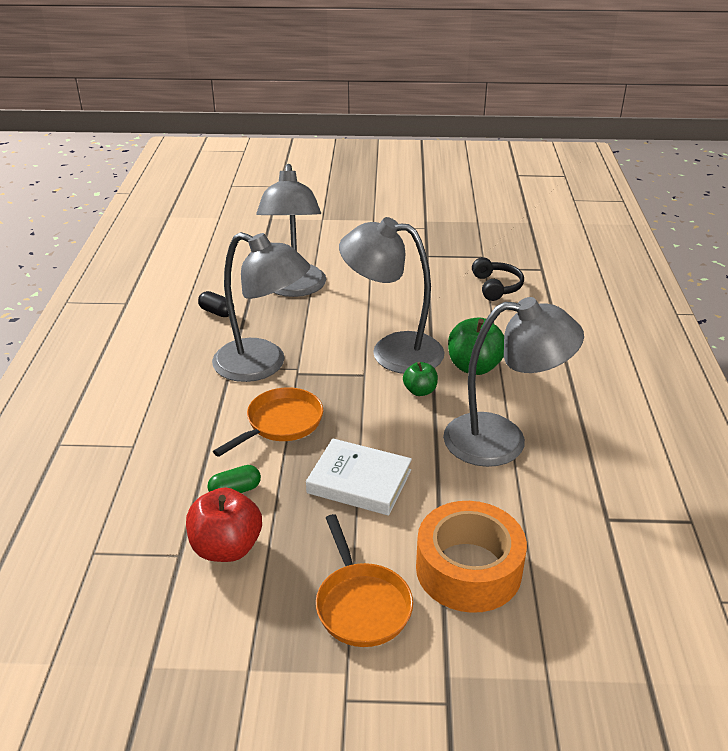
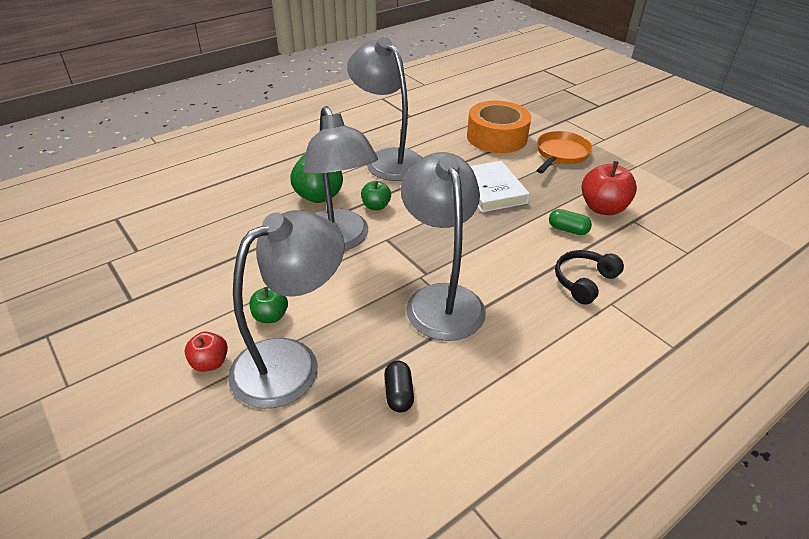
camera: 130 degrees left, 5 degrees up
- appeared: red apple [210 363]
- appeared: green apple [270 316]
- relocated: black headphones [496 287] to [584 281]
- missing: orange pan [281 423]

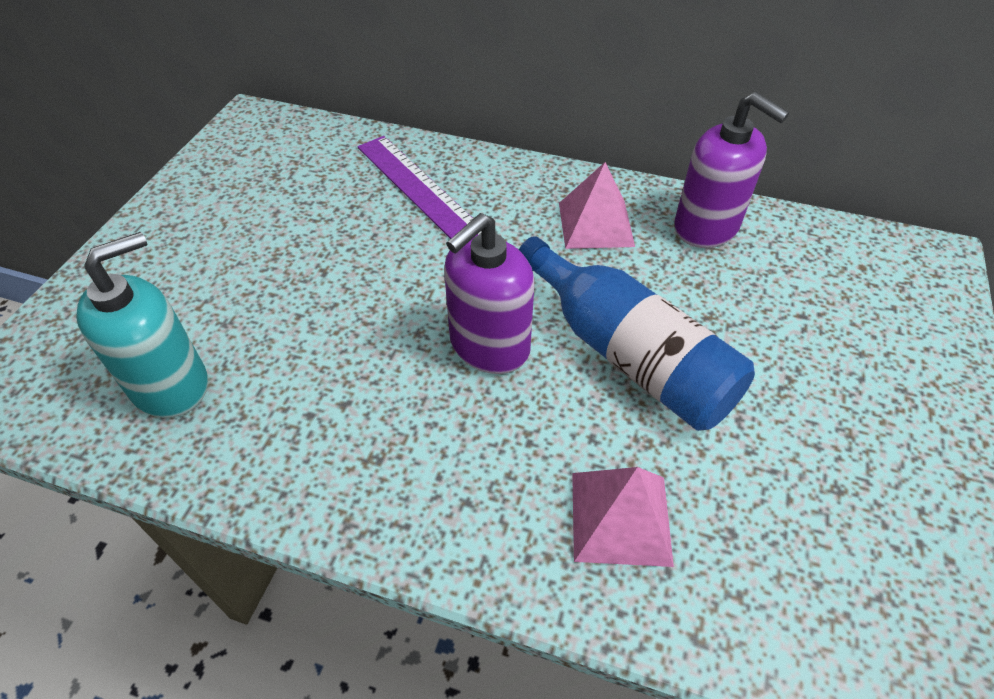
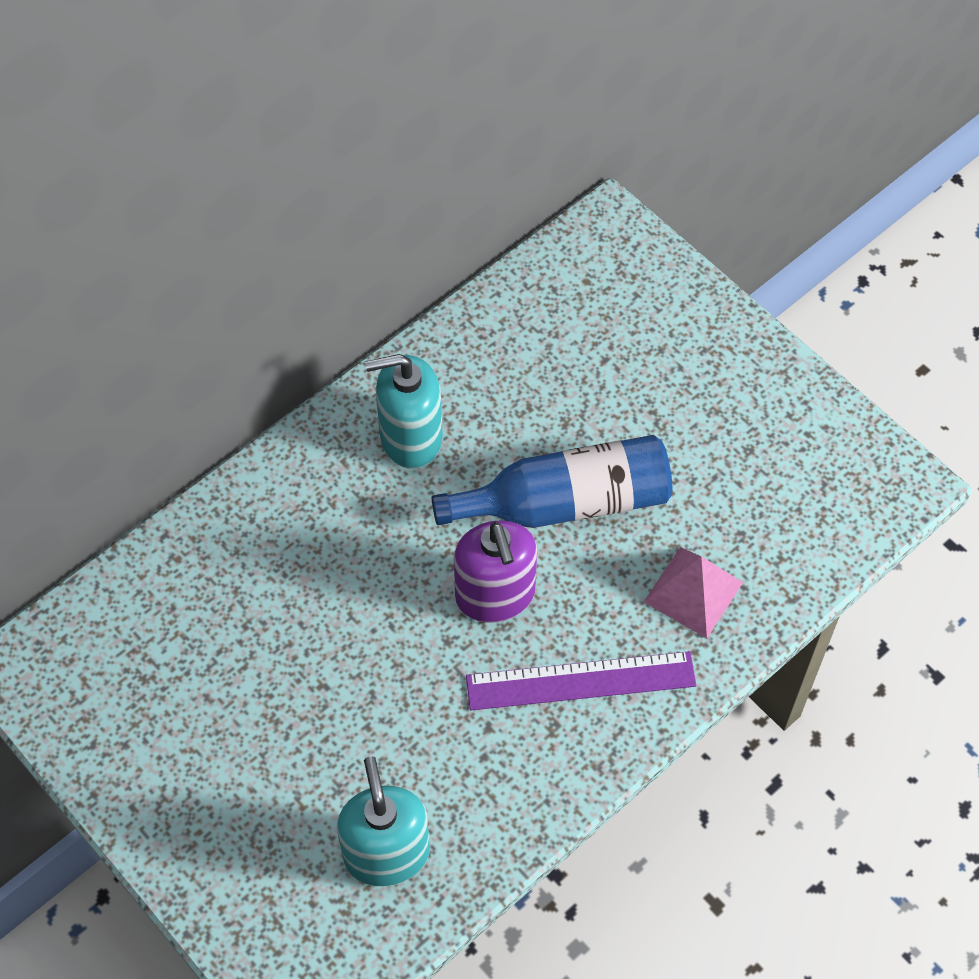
camera: 60 degrees left, 10 degrees up
- exchanged: pink pyramid [595 224] to turquoise soap dispenser [410 438]
- relocated: purple ruler [420 189] to [580 681]
- missing: purple soap dispenser [706 227]

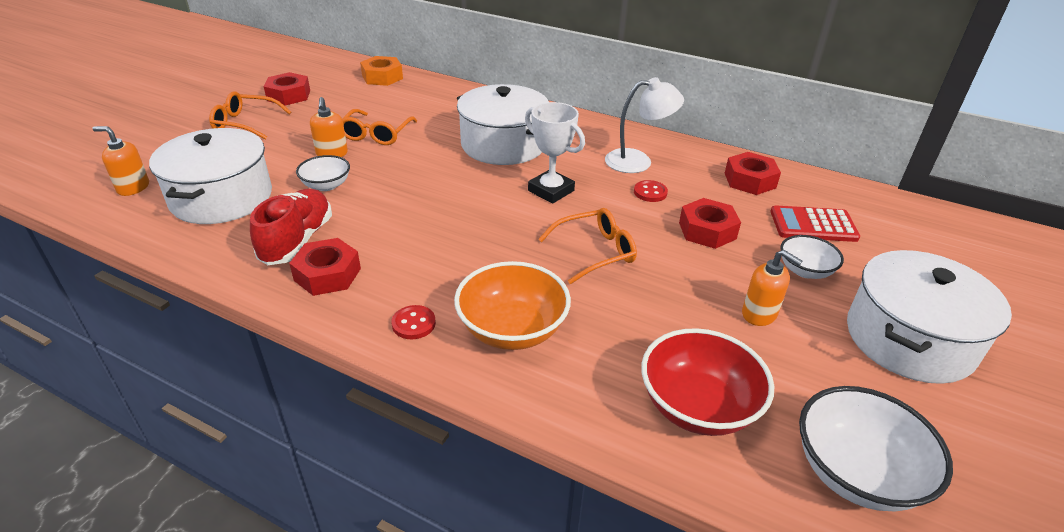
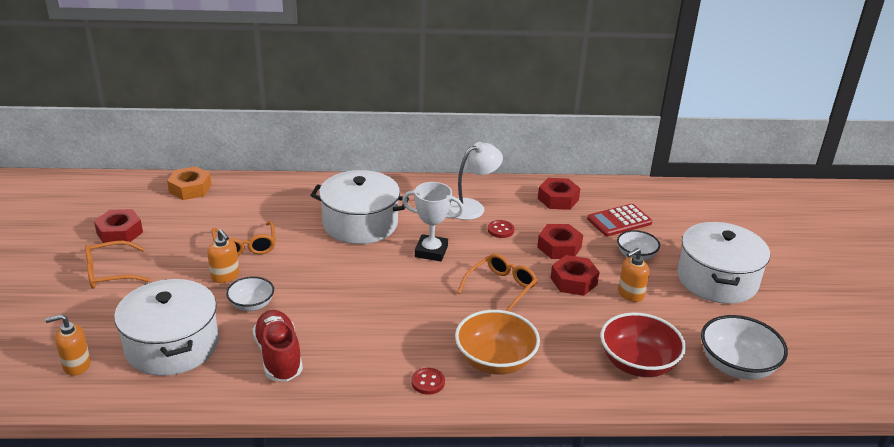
camera: 30 degrees left, 5 degrees down
- relocated: red nut [327 274] to [573 281]
- spun: orange soap dispenser [759 314] = [630 294] 135 degrees clockwise

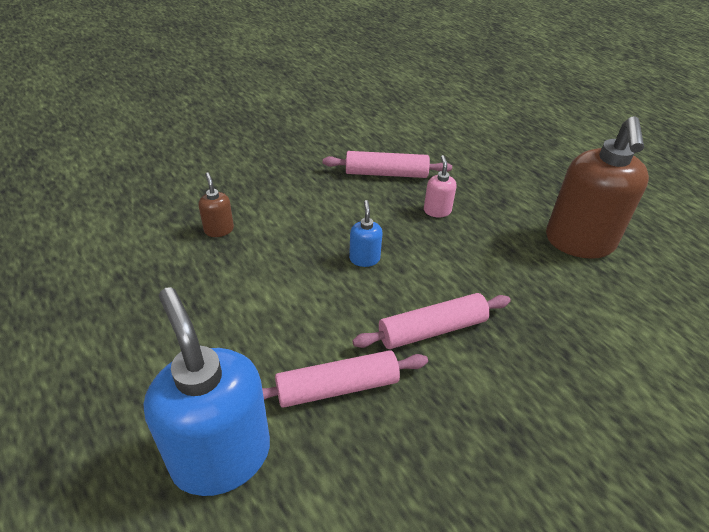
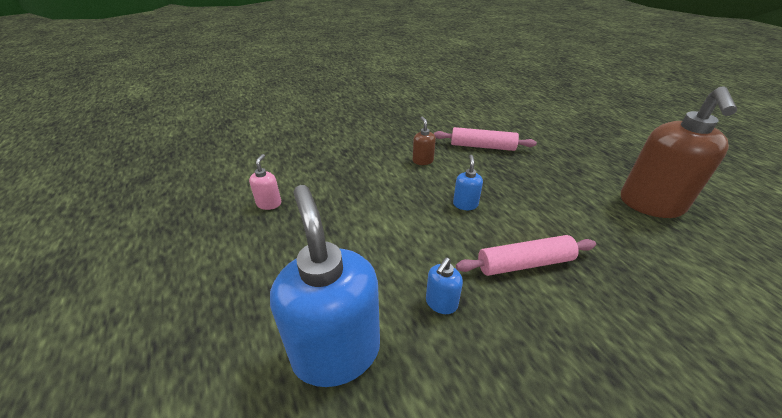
camera: 10 degrees right, 5 degrees down
- relocated: pink soap dispenser [437 211] to [269 204]
- relocated: brown soap dispenser [219 229] to [423 161]
- exchanged: pink rolling pin [337 387] to blue soap dispenser [441 303]

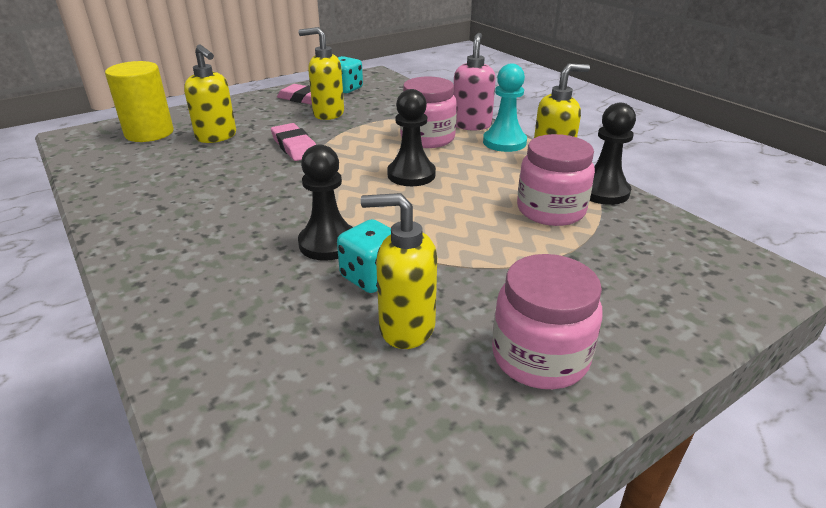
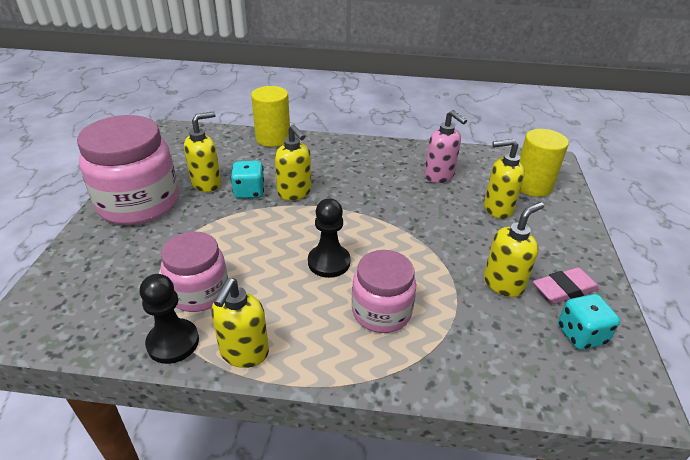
camera: 130 degrees right, 5 degrees up
- size: pink jar [540 357] = [139 203] x1.65
- appeared: yellow cylinder [273 138]
- exchanged: black pawn [328 243] to yellow soap dispenser [295 193]
- relocated: pink soap dispenser [471 125] to [439 176]
- missing: pink eraser [294 146]
- missing: turquoise pawn [504 142]

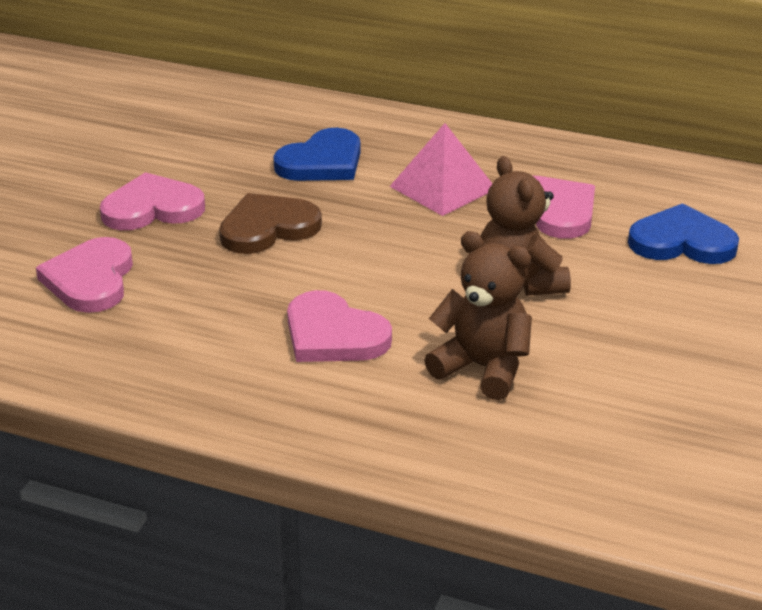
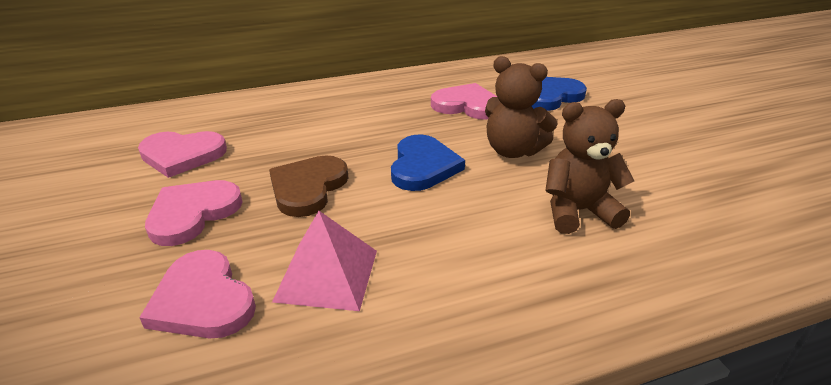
camera: 40 degrees left, 0 degrees up
- relocated: pink heart [333 335] to [182 155]
- relocated: pink pyramid [443 187] to [327 275]
- relocated: blue heart [322 162] to [423 166]

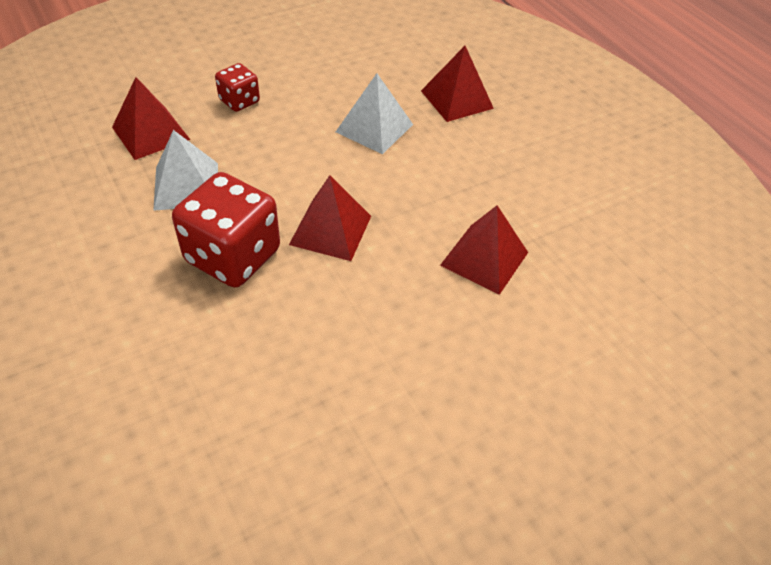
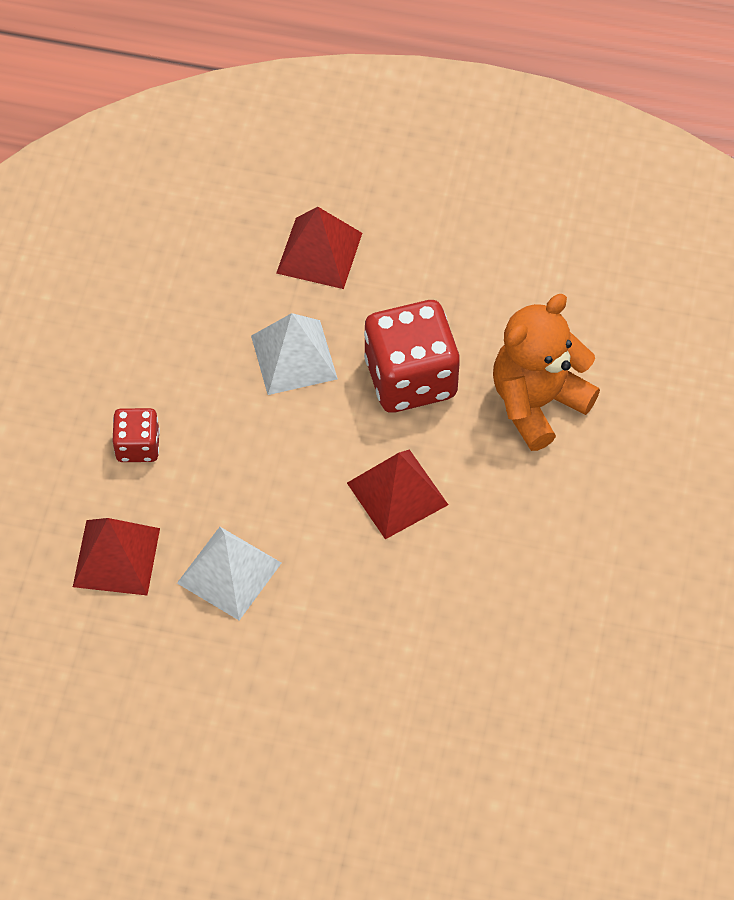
camera: 45 degrees left, 10 degrees up
- relocated: red dice [233 256] to [410 378]
- exchanged: red pyramid [484 258] to orange teddy bear [537 402]

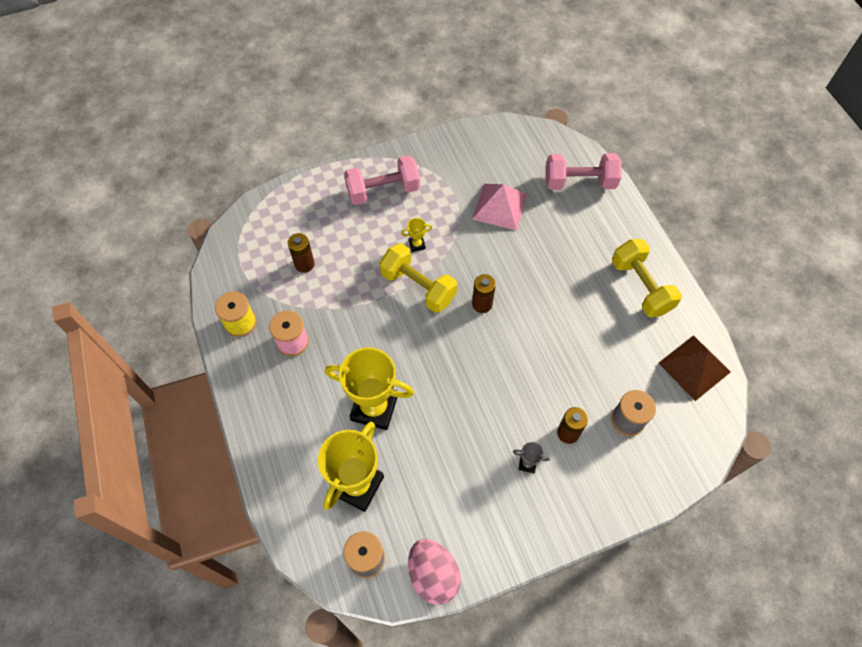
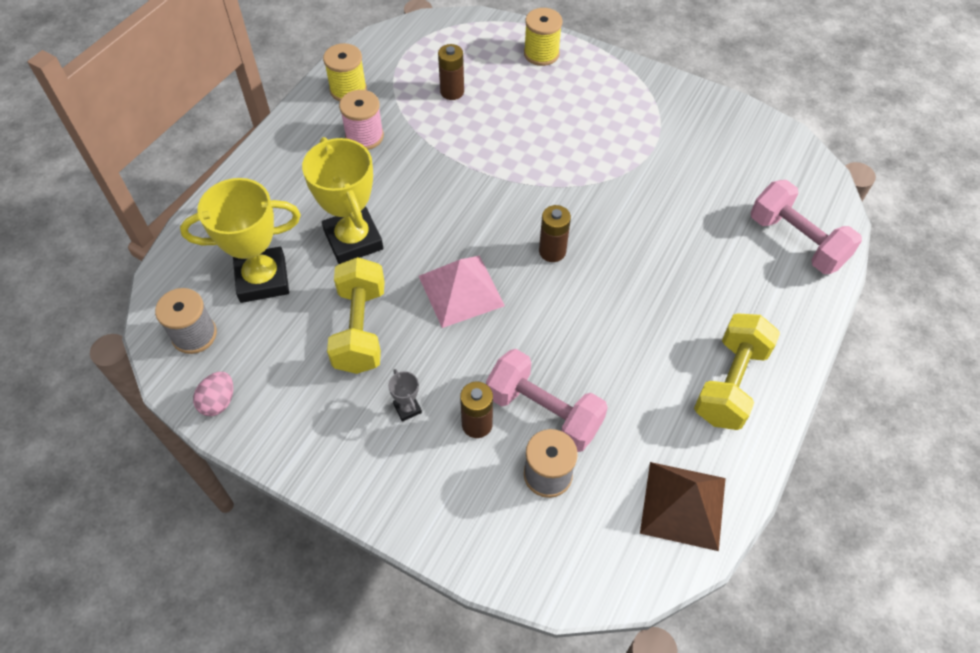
camera: 50 degrees right, 5 degrees down
- size: pink egg [433 575] = [218 402] x0.59
- relocated: yellow dumbbell [418 287] to [360 329]
- relocated: pink pyramid [500 206] to [461 291]
- relocated: pink dumbbell [383 191] to [544 412]
- appeared: yellow spool [541 54]
- missing: yellow trophy [417 244]

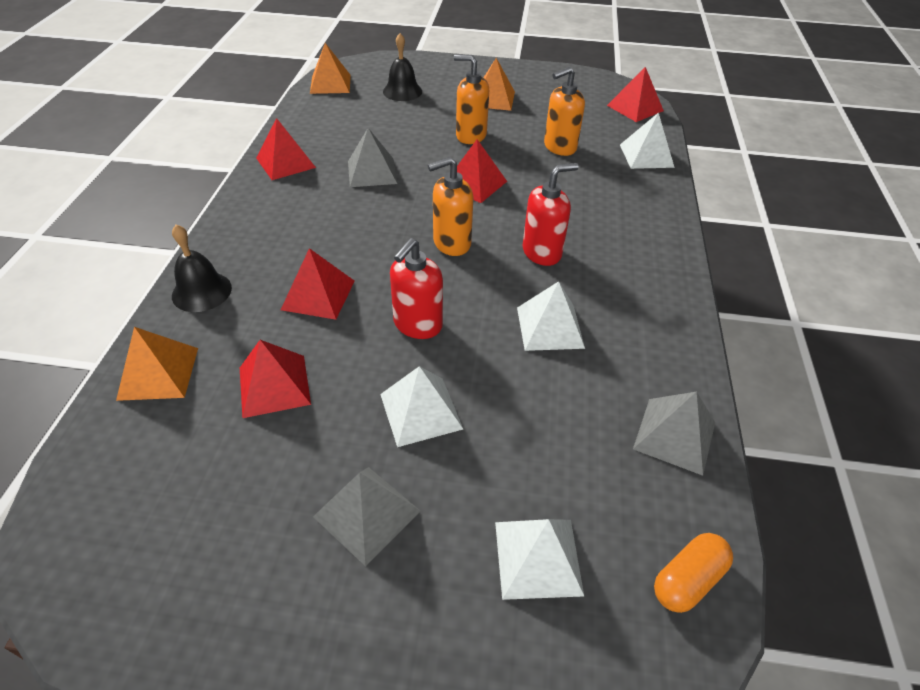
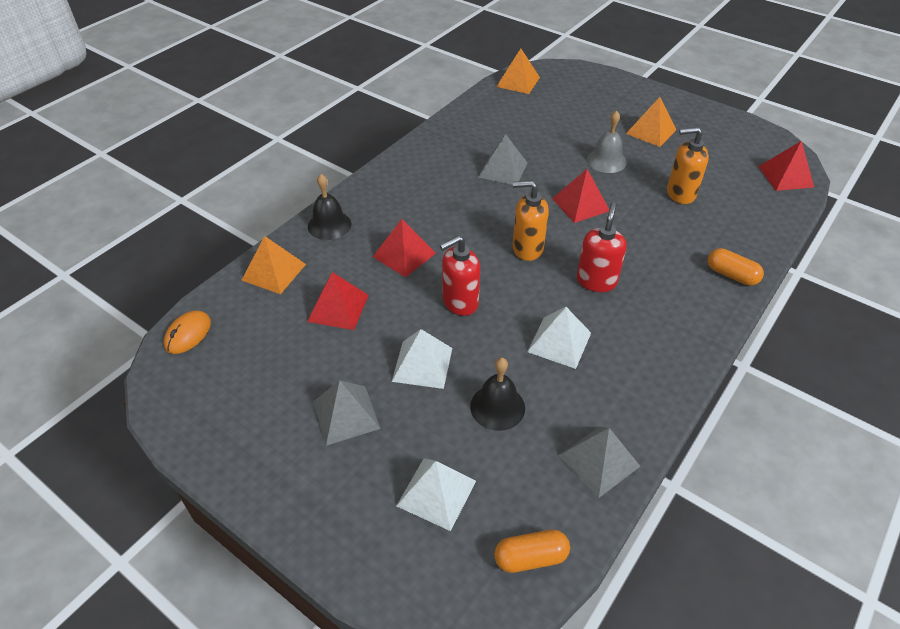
camera: 30 degrees right, 0 degrees up
- appeared: orange mouse [188 334]
- relocated: black bell [402 91] to [497 407]
- spun: red soap dispenser [542 252] = [596 281] 75 degrees counterclockwise
- exchanged: orange soap dispenser [470 136] to grey bell [606 161]
- appeared: orange capsule [731 275]
- missing: red pyramid [286 162]
- missing: white pyramid [646 156]

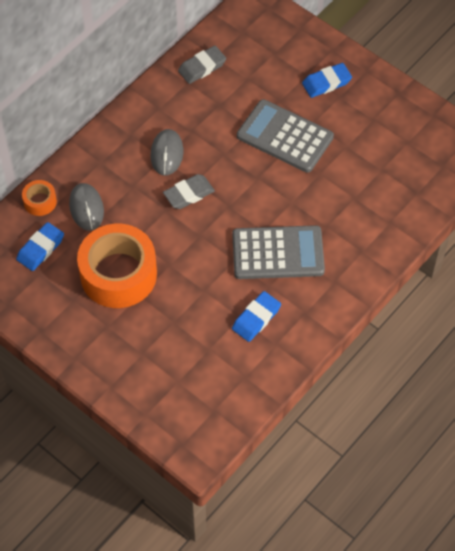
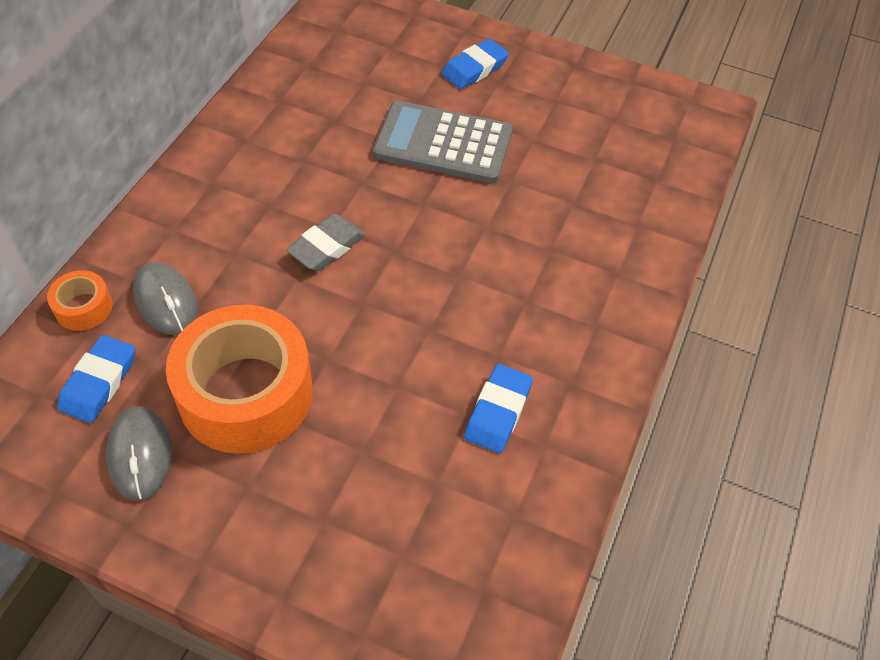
camera: 20 degrees left, 5 degrees down
- relocated: grey mouse [167 154] to [140 455]
- missing: grey eraser [202 67]
- missing: grey calculator [278 253]

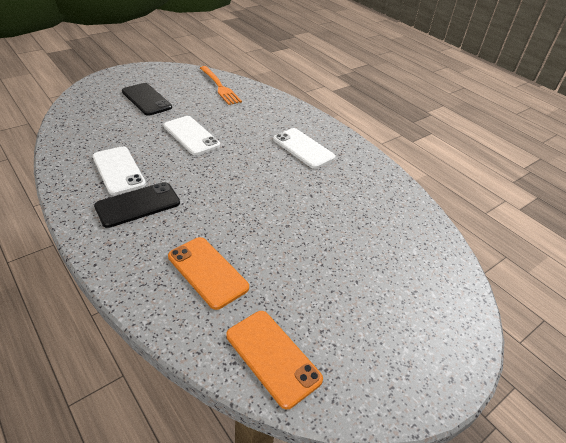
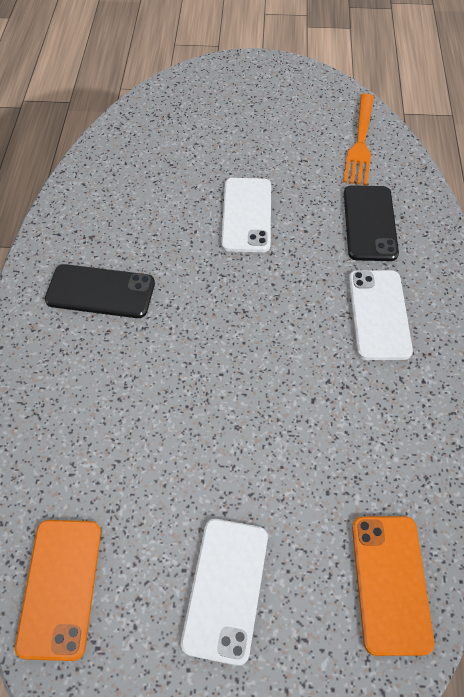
camera: 45 degrees right, 15 degrees up
- relocated: white phone [119 170] to [226 589]
- relocated: black phone [146 99] to [370 223]
- relocated: orange phone [207 272] to [390 583]

